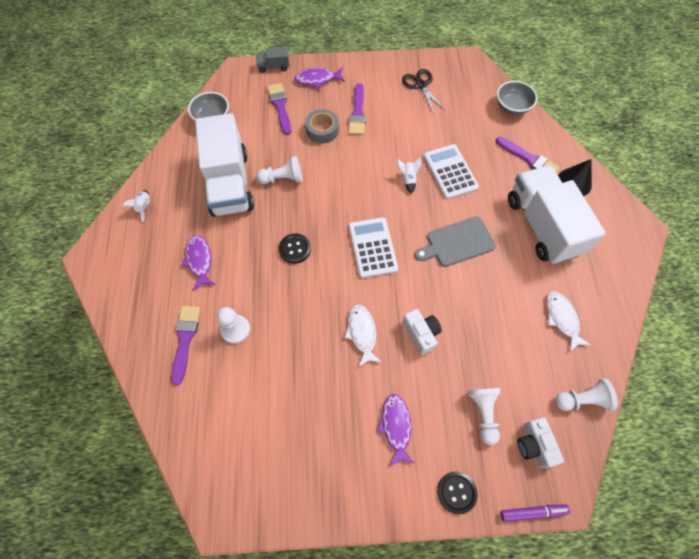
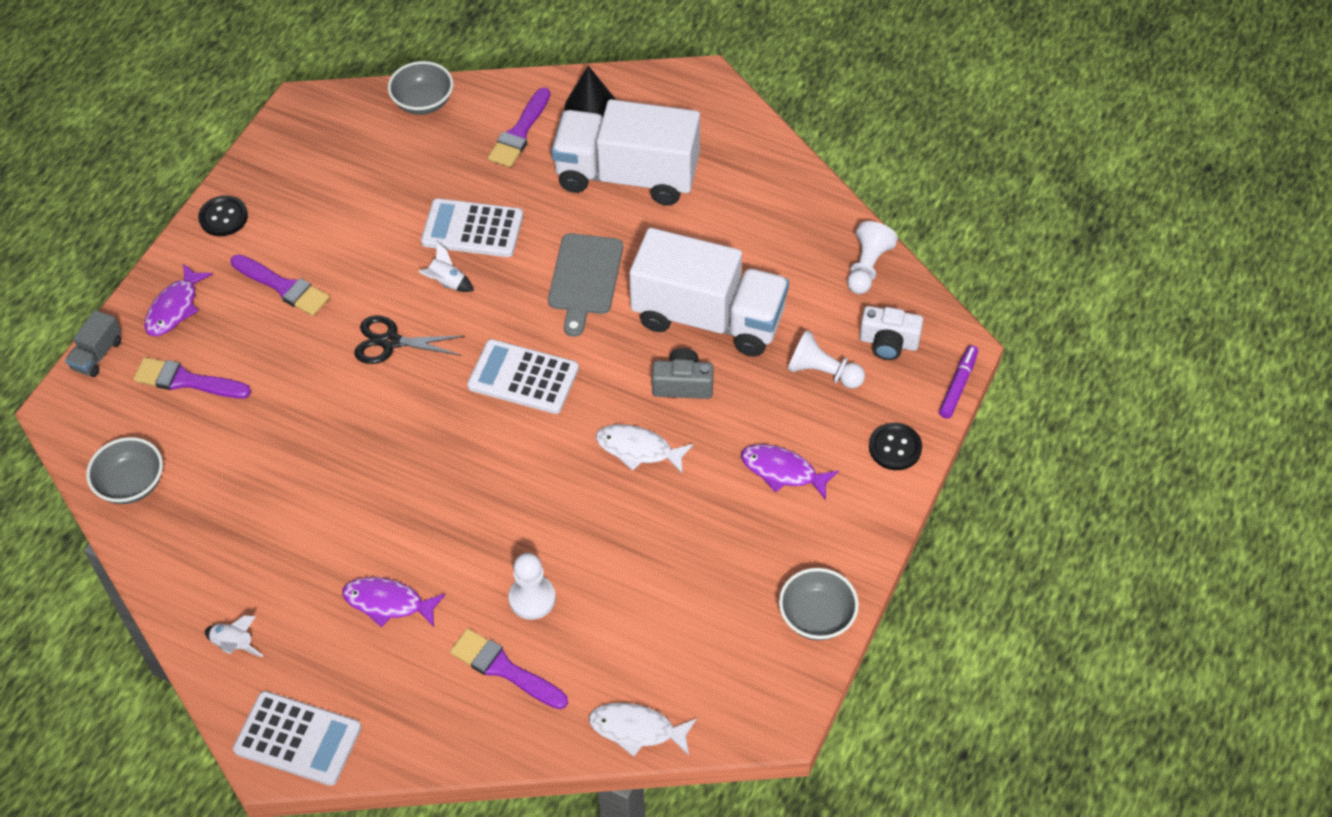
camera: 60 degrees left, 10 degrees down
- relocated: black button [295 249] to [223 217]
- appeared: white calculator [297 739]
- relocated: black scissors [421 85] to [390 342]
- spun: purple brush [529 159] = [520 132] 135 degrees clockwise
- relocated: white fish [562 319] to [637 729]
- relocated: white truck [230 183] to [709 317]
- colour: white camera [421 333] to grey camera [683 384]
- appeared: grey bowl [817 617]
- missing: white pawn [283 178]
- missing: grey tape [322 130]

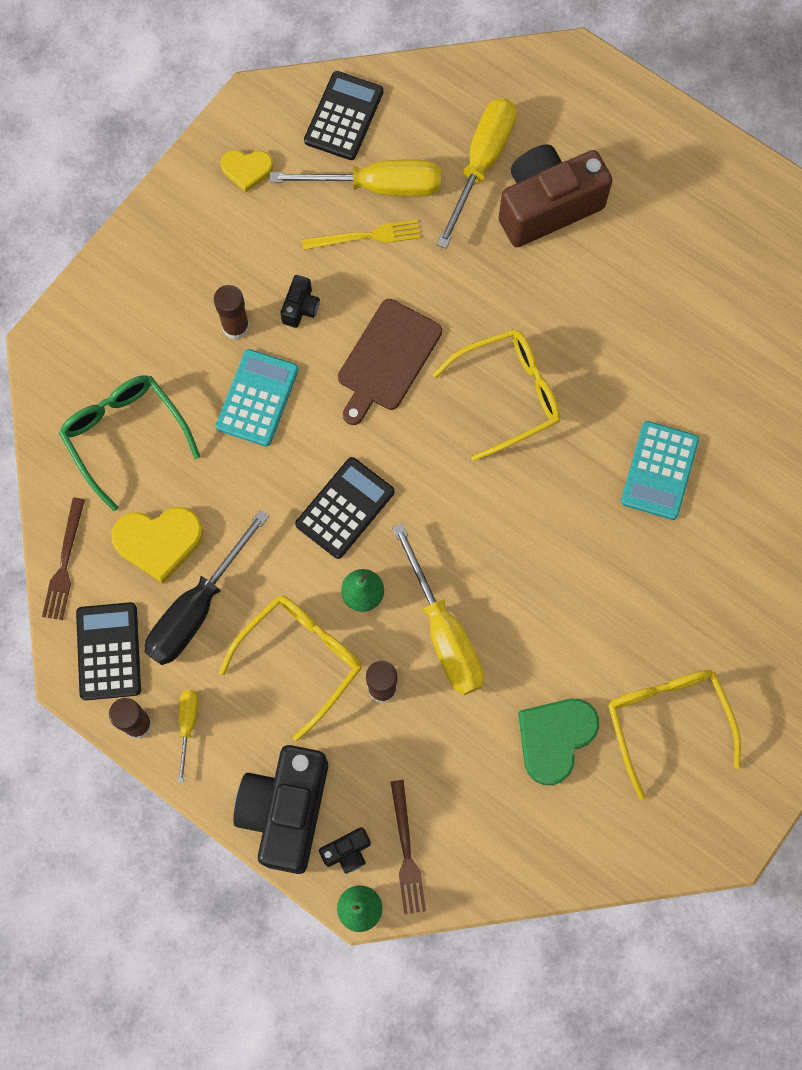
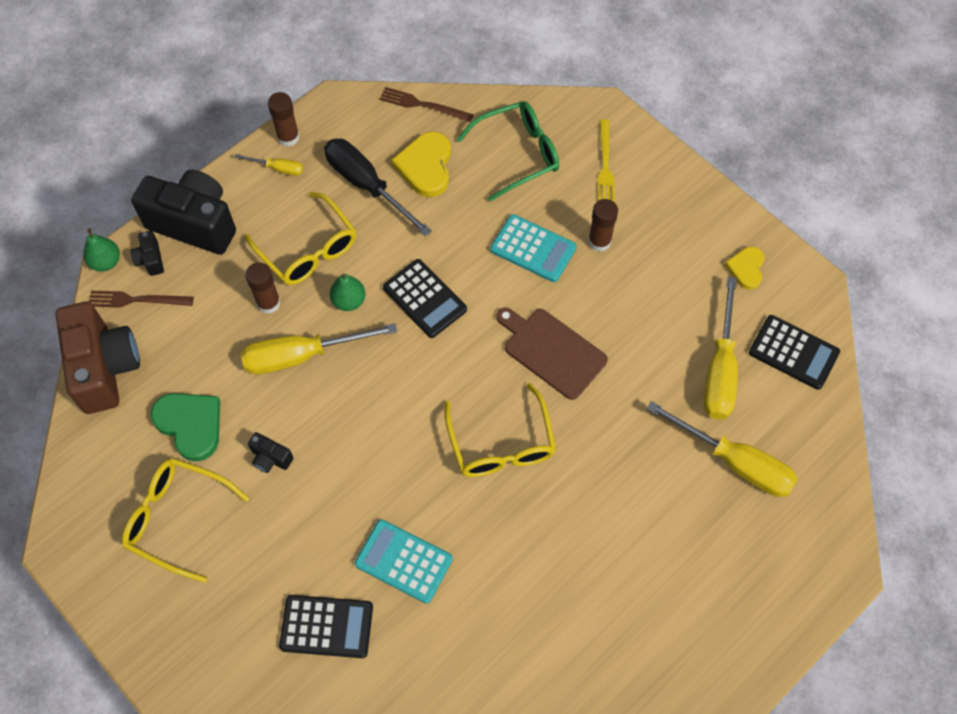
camera: 100 degrees right, 10 degrees down
- relocated: brown camera [547 206] to [105 368]
- spun: yellow glasses [667 721] = [177 519] 150 degrees counterclockwise
- relocated: black camera [300 308] to [270 458]
- relocated: black calculator [109 651] to [326 627]
- relocated: yellow fork [366 236] to [605 165]

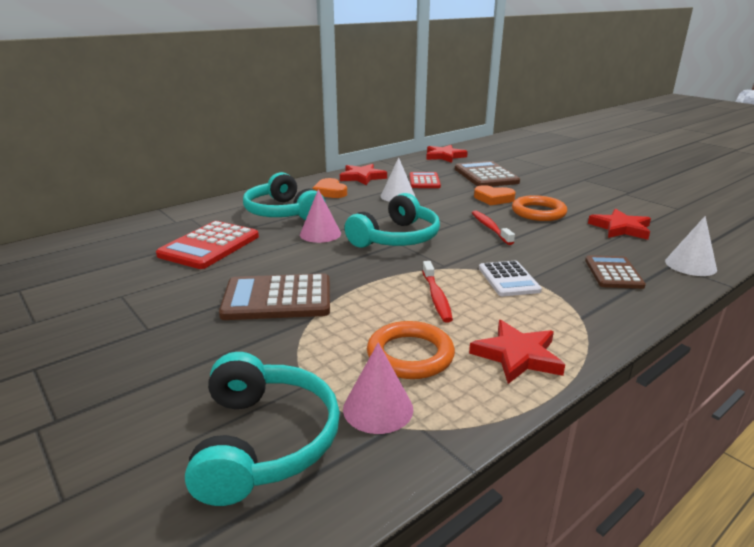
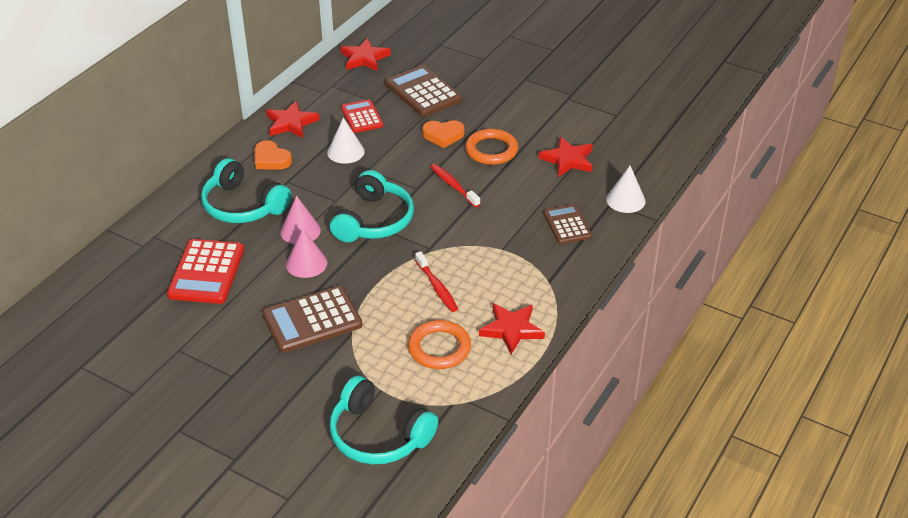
camera: 20 degrees left, 15 degrees up
- relocated: pink cone [378 408] to [306 263]
- spun: turquoise headphones [264 441] = [378 435] 150 degrees clockwise
- missing: white calculator [508 279]

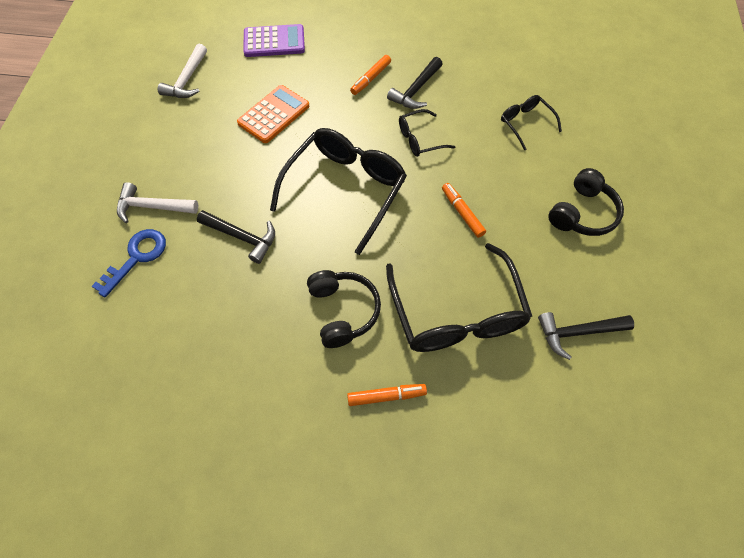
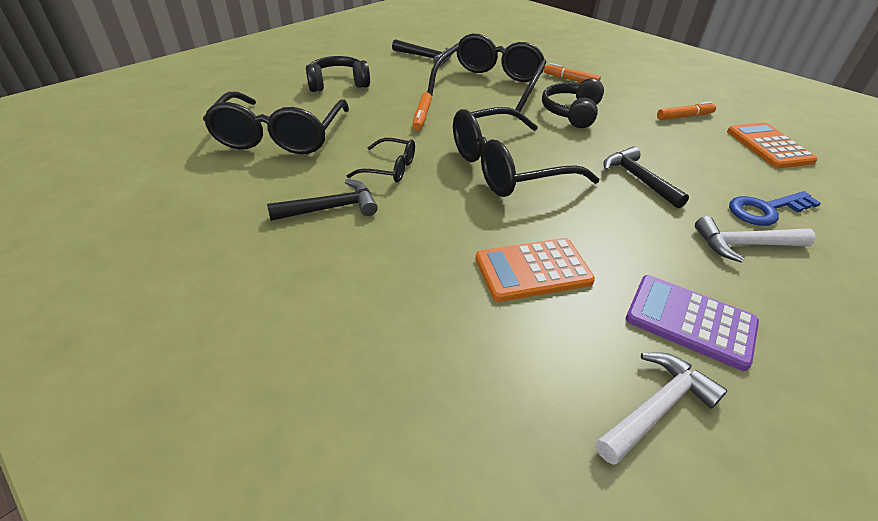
camera: 145 degrees left, 20 degrees down
- size: black glasses [526 124] = [280 135] x2.03
- relocated: purple calculator [274 42] to [690 321]
- relocated: orange marker [371 79] to [684 116]
- spun: white hammer [152 207] = [744 245] 135 degrees clockwise
- appeared: orange calculator [769 146]

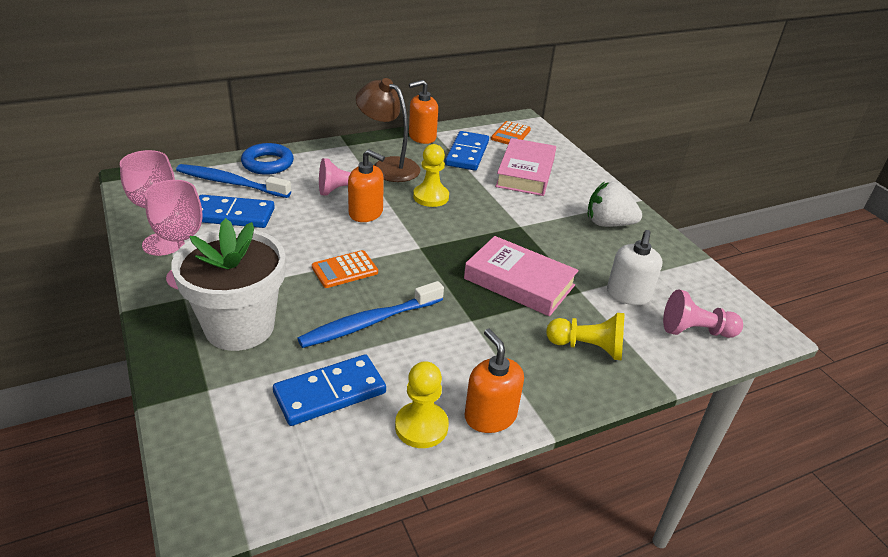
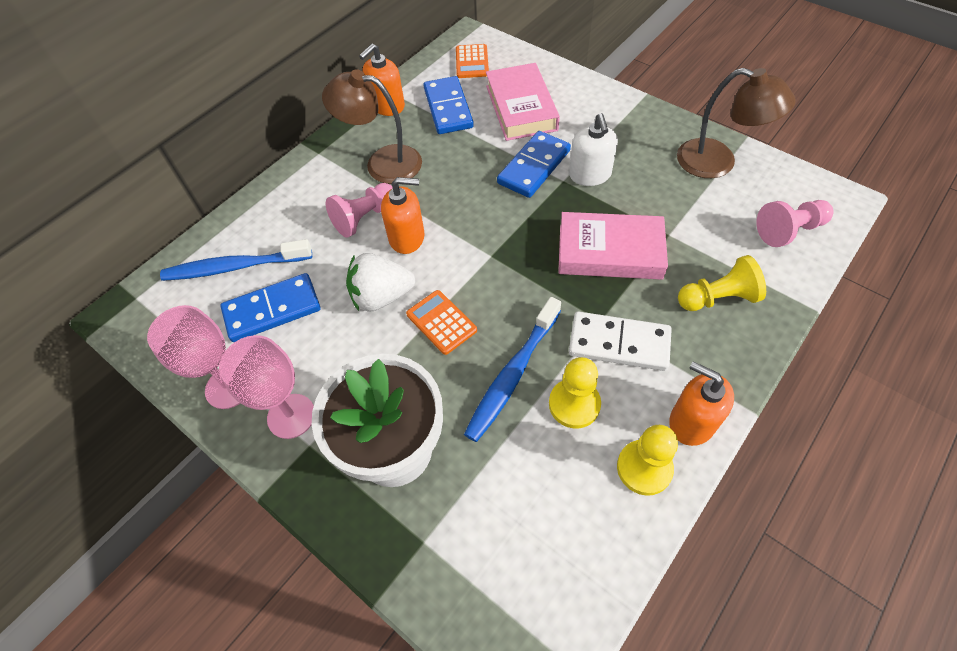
camera: 20 degrees left, 20 degrees up
- relocated: white strawberry [608 224] to [381 296]
- spun: orange calculator [345 270] = [441 322] 105 degrees clockwise
- relocated: blue domino [330 393] to [534 167]
- relocated: yellow pawn [431 197] to [574 404]
- relocated: white soap dispenser [628 295] to [590 175]
- appeared: white domino [619 343]
- appeared: brown lamp [718 162]
- missing: blue ring [268 163]

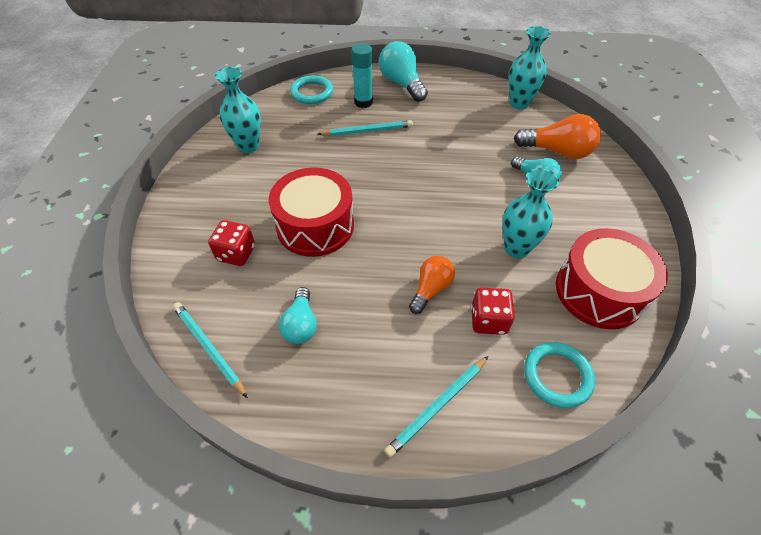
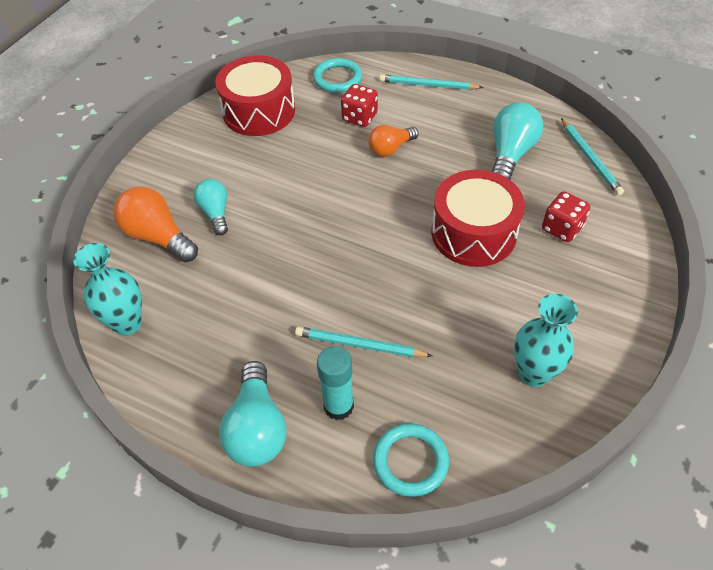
camera: 155 degrees left, 0 degrees up
- spun: turquoise pencil [438 406] = [428 85] 150 degrees counterclockwise
- size: turquoise light bulb [301 324] = [510 154] x1.55
- missing: turquoise vase [516 248]

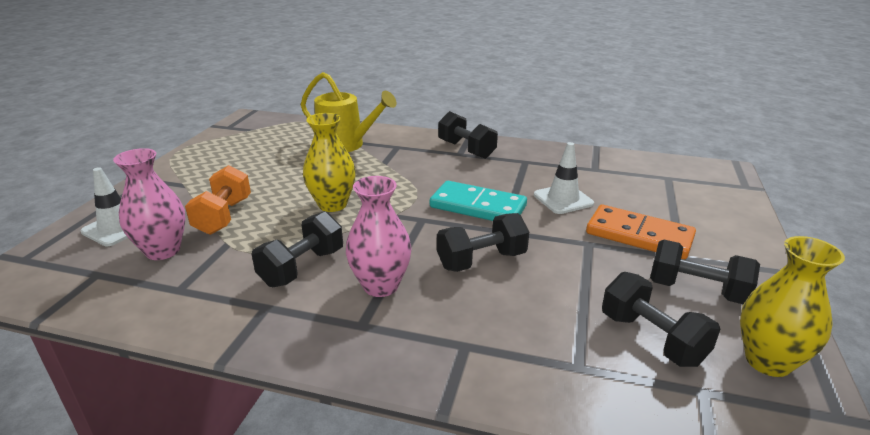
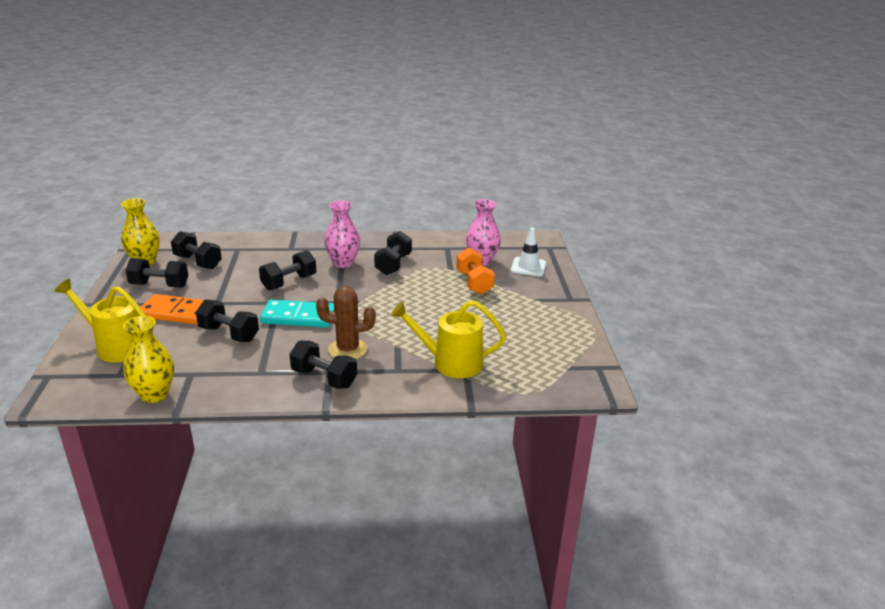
camera: 160 degrees right, 0 degrees up
- appeared: yellow watering can [116 346]
- relocated: yellow vase [332 204] to [154 394]
- exchanged: white traffic cone [563 199] to black dumbbell [229 334]
- appeared: brown cactus [348 350]

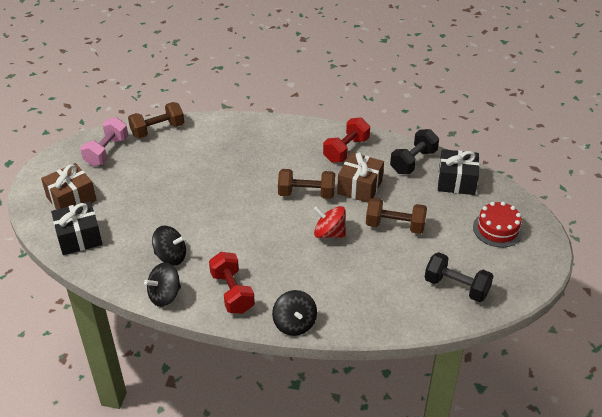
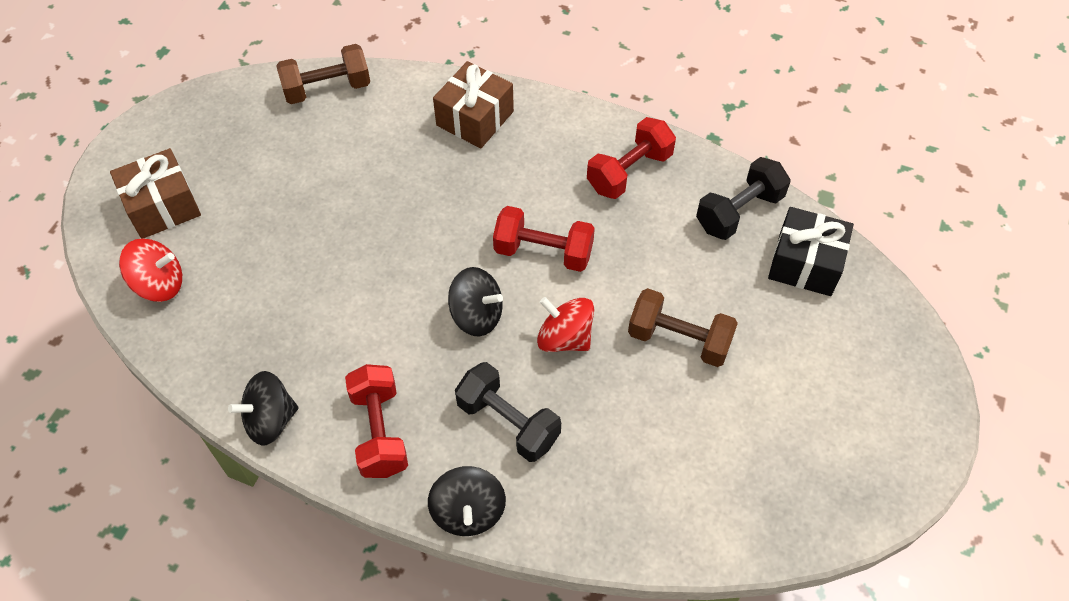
camera: 10 degrees right, 15 degrees up
- exchanged: black gift [79 237] to red spinning top [159 284]
- relocated: brown gift [359 187] to [475 118]
- relocated: black spinning top [171 256] to [476 315]
- relocated: black dumbbell [456 287] to [508 422]
- colour: brown dumbbell [306 194] to red dumbbell [543 252]
- missing: pink dumbbell [107 151]
- missing: red cake [497 229]

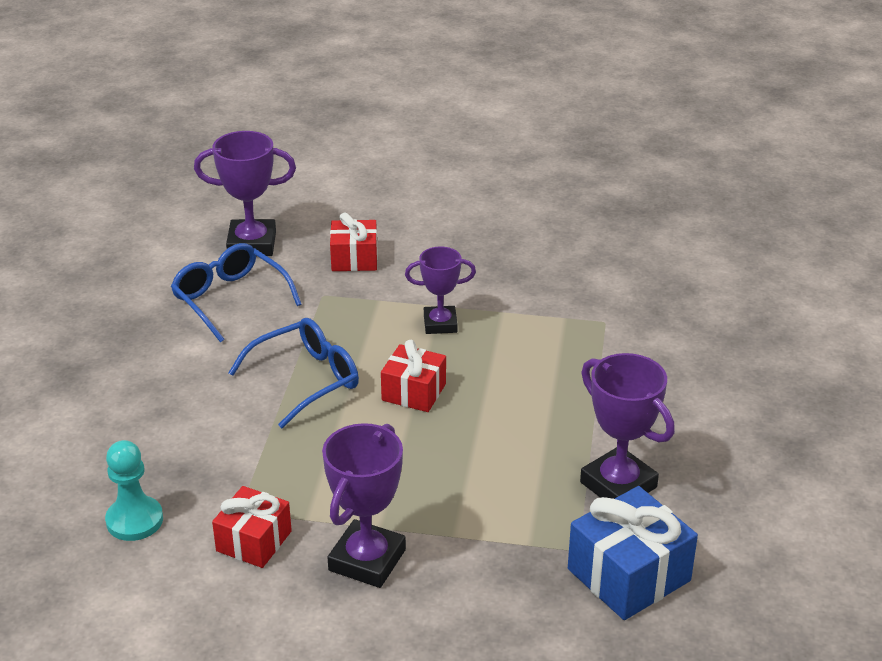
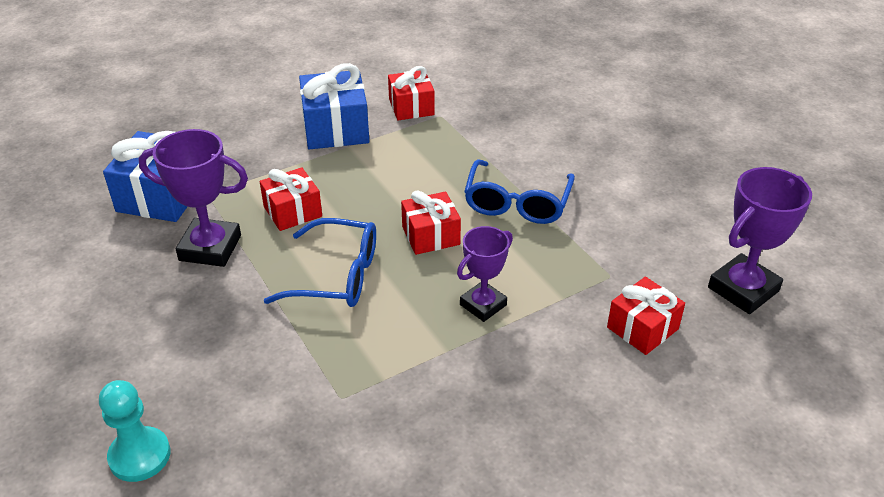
camera: 140 degrees right, 5 degrees up
- relocated: turquoise pawn [134 520] to [140 456]
- appeared: red gift [292 211]
- relocated: blue glasses [230 299] to [337 276]
- exchanged: purple trophy [367 560] to blue gift [335 128]

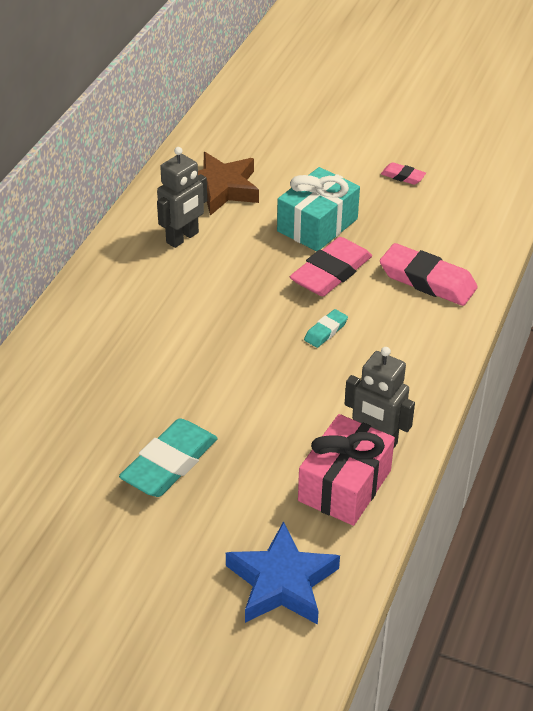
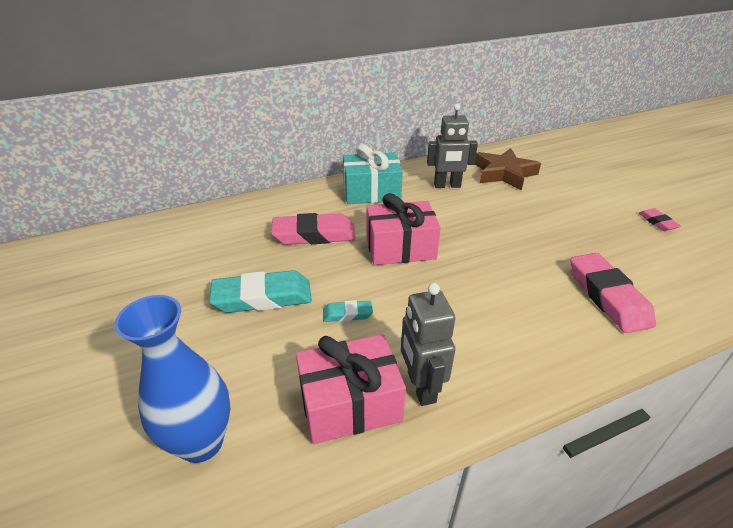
camera: 45 degrees right, 5 degrees down
- exchanged: blue star [281 582] to blue vase [201 442]
- relocated: pink eraser [331 272] to [314 235]
- relocated: turquoise eraser [326 331] to [347 314]
- relocated: turquoise gift [317 225] to [371 192]
- appeared: pink gift [400 248]

